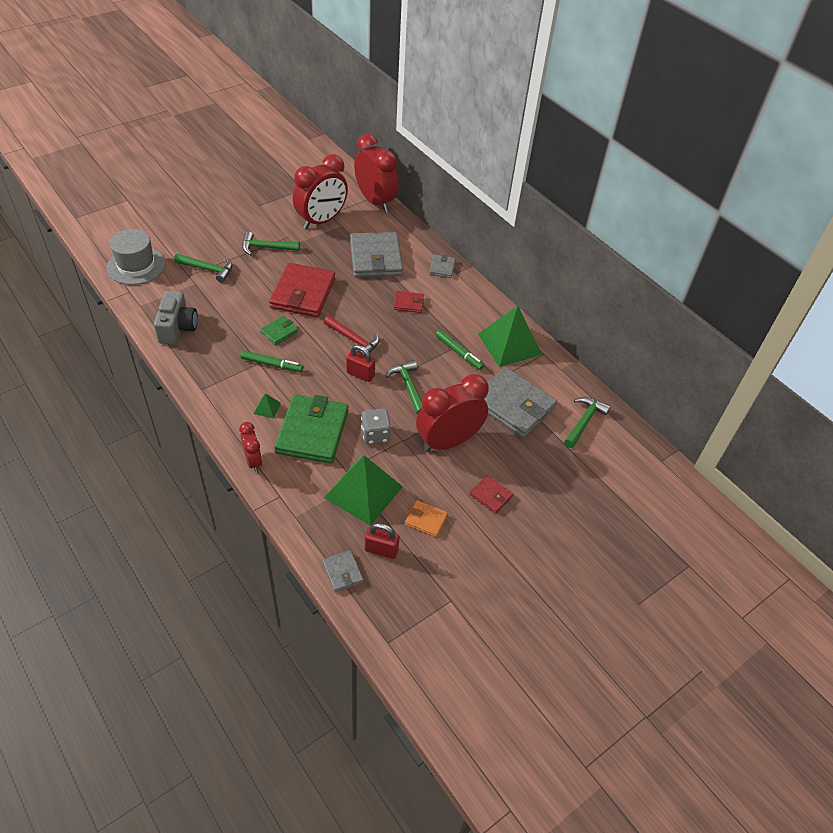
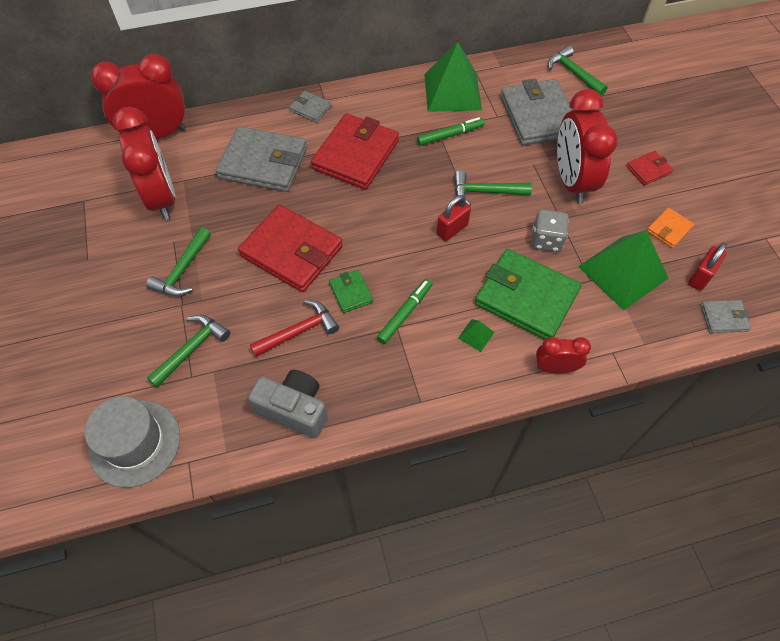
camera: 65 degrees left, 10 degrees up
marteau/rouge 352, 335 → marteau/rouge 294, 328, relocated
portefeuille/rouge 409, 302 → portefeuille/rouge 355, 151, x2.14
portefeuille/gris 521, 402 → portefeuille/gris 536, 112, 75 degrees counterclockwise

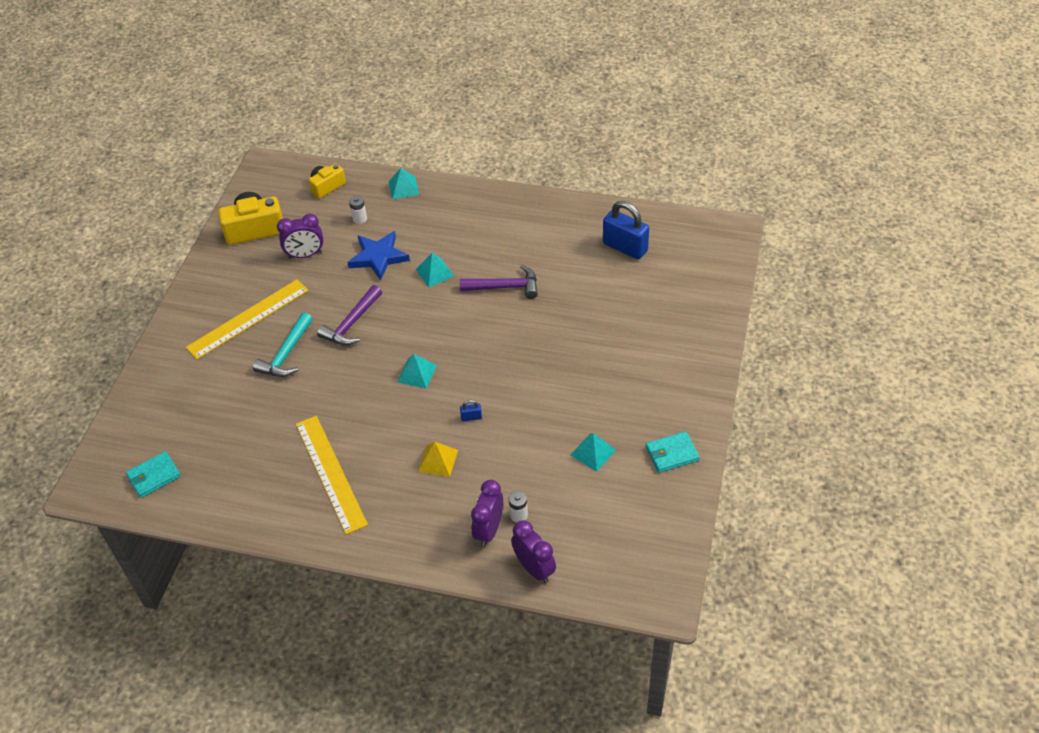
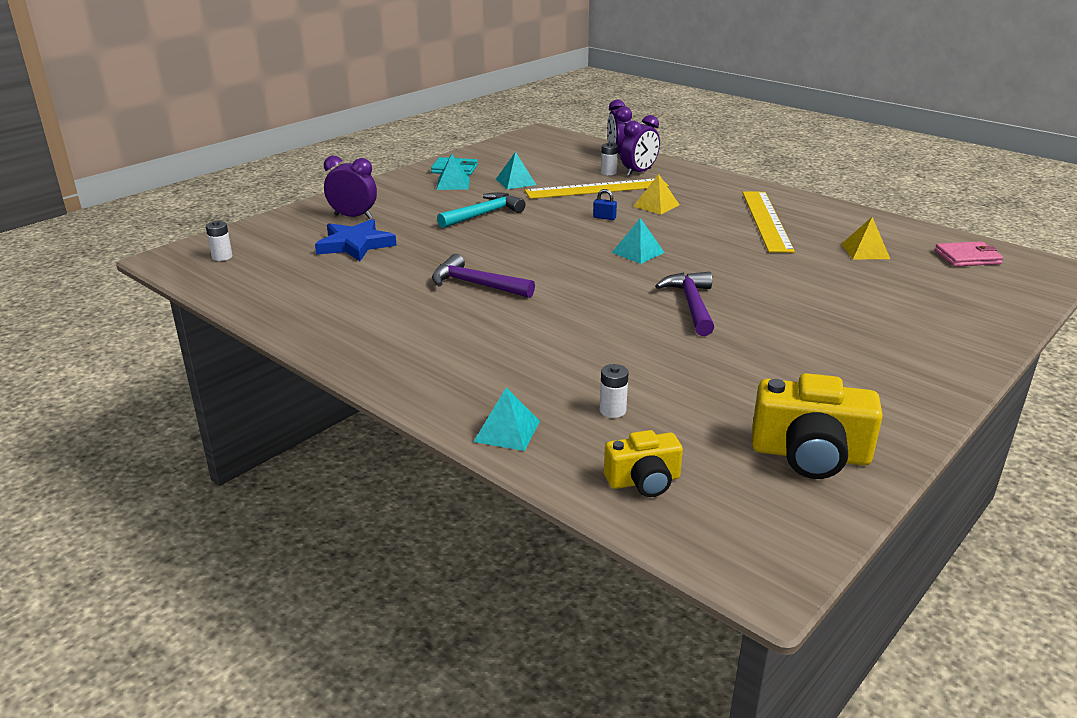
camera: 155 degrees left, 20 degrees down
portefeuille/turquoise 153, 474 → portefeuille/rose 969, 254
règle/jaune 247, 319 → règle/jaune 597, 188, relocated
marteau/turquoise 283, 344 → marteau/turquoise 481, 210, relocated
réveil/violet 300, 236 → réveil/violet 350, 187, relocated
marteau/violet 349, 315 → marteau/violet 684, 304, 60 degrees counterclockwise
étoile/bleu 378, 255 → étoile/bleu 356, 240, relocated
pyramide/turquoise 435, 270 → pyramide/turquoise 453, 172, relocated
cadenas/bleu 626, 230 → -
- → pile/blanc 219, 241
- → pyramide/jaune 865, 238

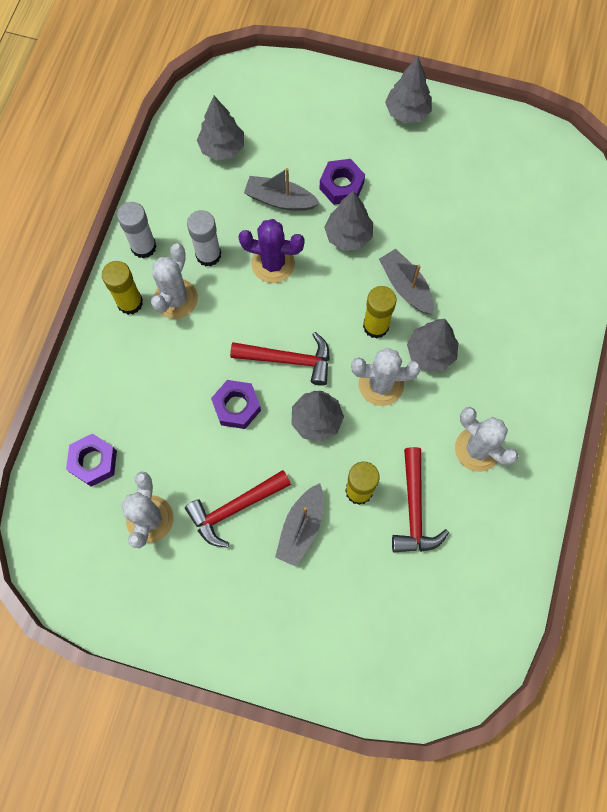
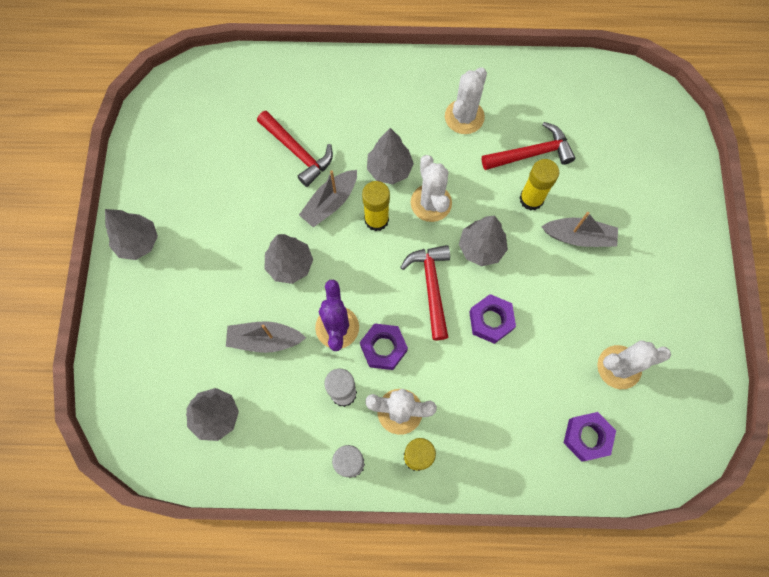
camera: 105 degrees left, 0 degrees up
marteau/rouge 238, 508 → marteau/rouge 295, 149, relocated
bateau/gris 282, 189 → bateau/gris 266, 337, 90 degrees clockwise
écrou/violet 342, 182 → écrou/violet 384, 346, relocated

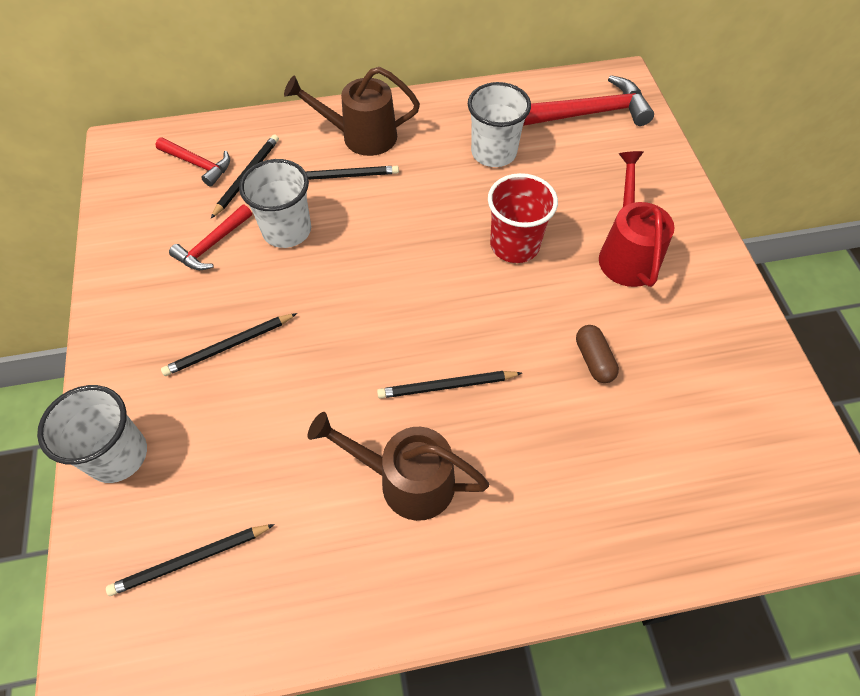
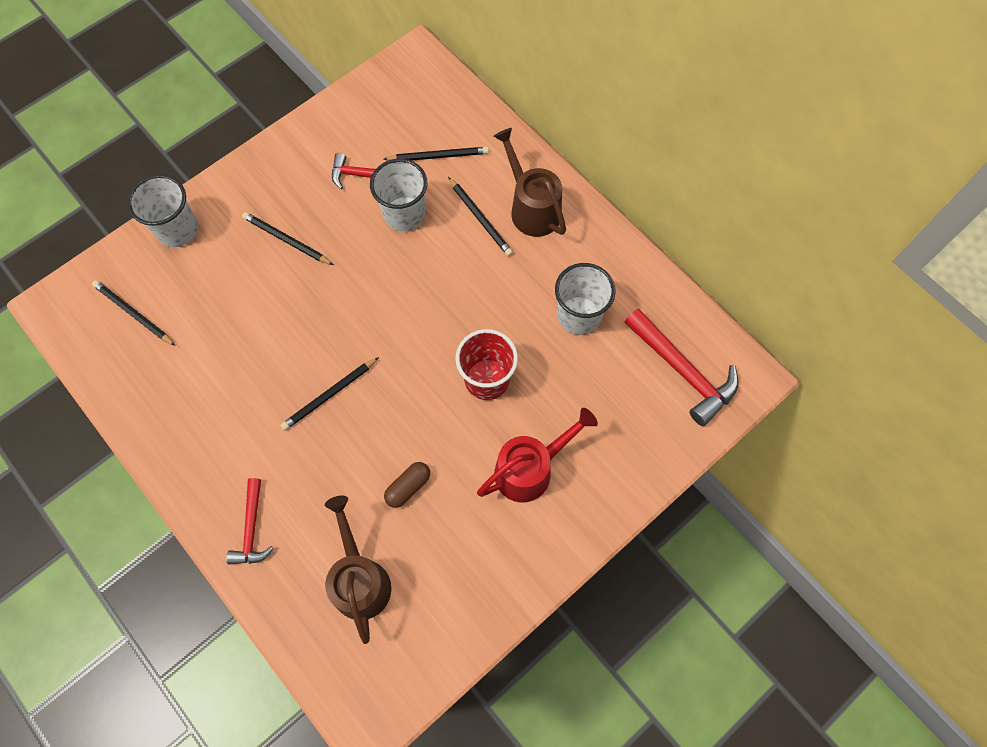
camera: 60 degrees right, 10 degrees up
marteau/rouge 193, 162 → marteau/rouge 250, 521, relocated
arrosoir/marron 398, 466 → arrosoir/marron 358, 569, relocated
crayon/noir 449, 385 → crayon/noir 330, 393, 90 degrees counterclockwise

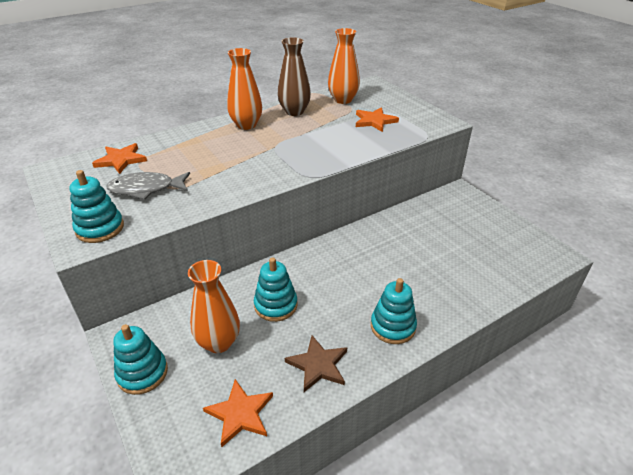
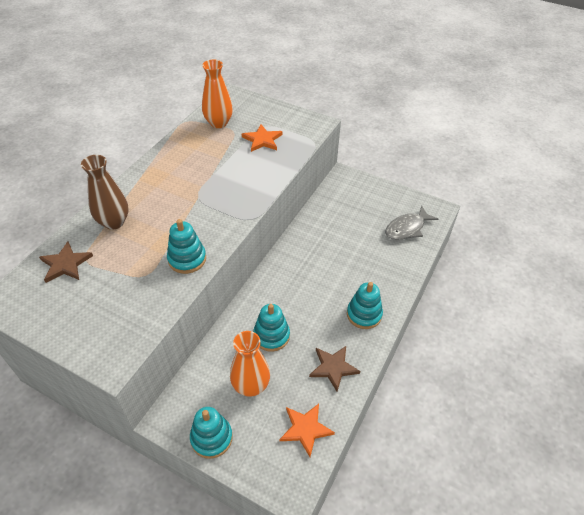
camera: 30 degrees left, 10 degrees up
jouet à empiler/turquoise 97, 206 → jouet à empiler/turquoise 186, 246, relocated
étoile/orange 119, 158 → étoile/marron 66, 262
poisson/gris 148, 186 → poisson/gris 411, 223, relocated
vase/orange 244, 89 → -
vase/marron 294, 76 → vase/marron 105, 192, relocated

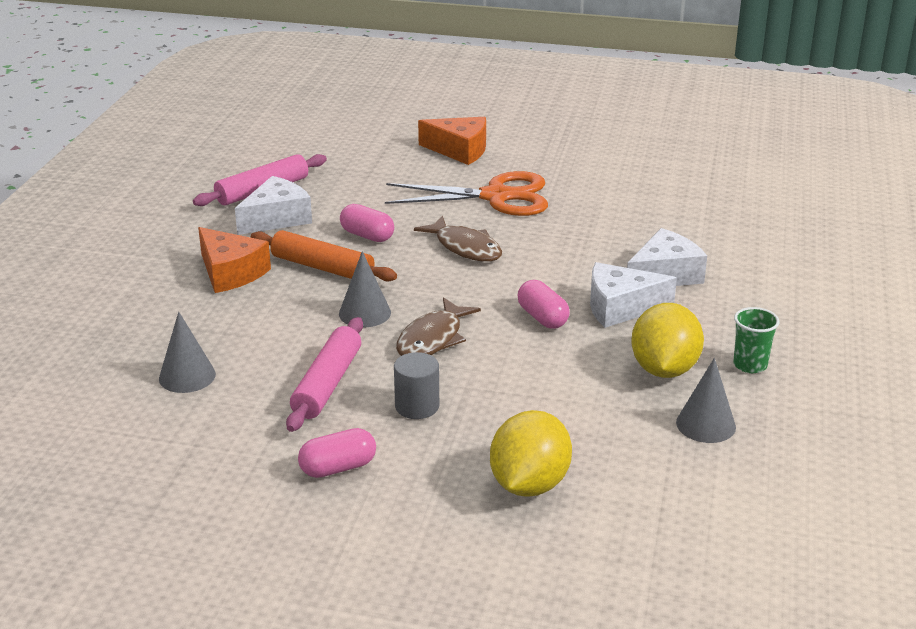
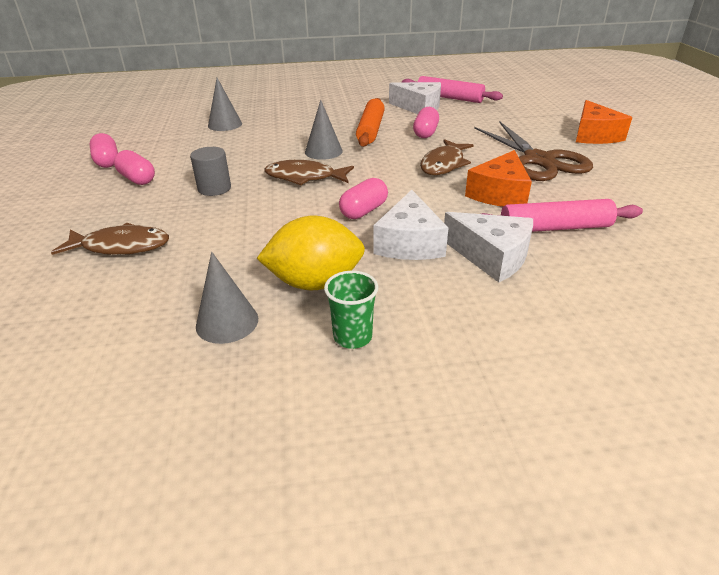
camera: 70 degrees right, 5 degrees up
fromage/orange 234, 260 → fromage/orange 498, 178, relocated
rouleau à pâtisserie/rose 324, 374 → rouleau à pâtisserie/rose 562, 215, relocated
ciseaux/orange 466, 193 → ciseaux/marron 533, 151
citron/jaune 531, 453 → poisson/marron 110, 239
fromage/blanc 633, 295 → fromage/blanc 410, 225, 150 degrees counterclockwise
- → gélule/rose 103, 150

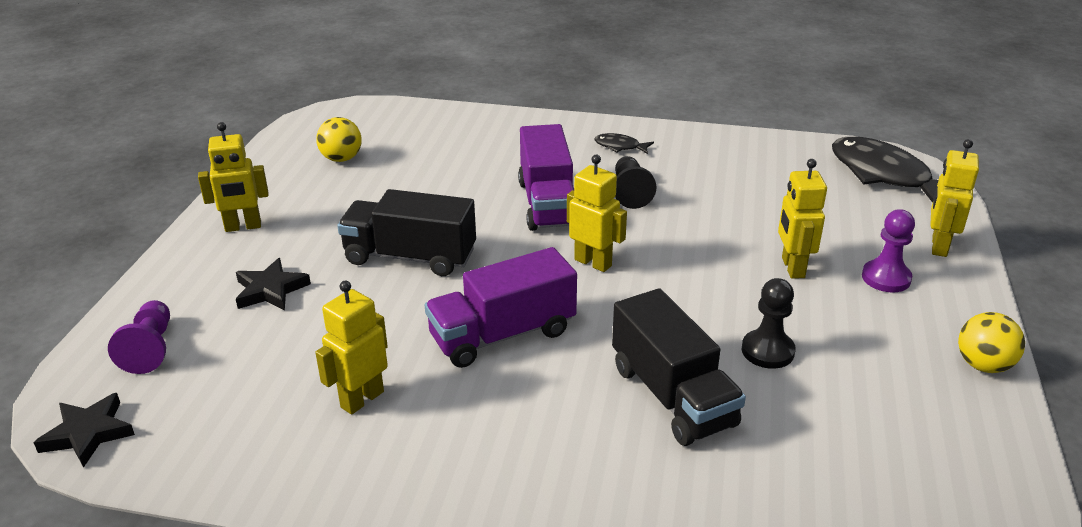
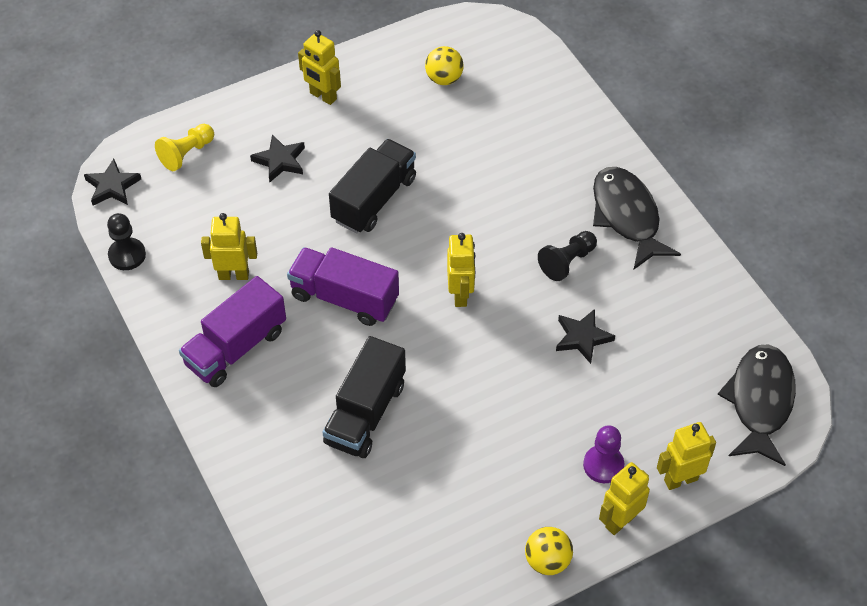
camera: 50 degrees right, 20 degrees up
pion/violet 139, 337 → pion/jaune 184, 147
camion/noir 406, 232 → camion/noir 372, 186, 60 degrees clockwise
camion/violet 546, 177 → camion/violet 232, 331, relocated
poisson/noir 624, 143 → poisson/noir 637, 218, x2.26
pion/noir 769, 323 → pion/noir 126, 241, relocated
robot/jaune 802, 219 → robot/jaune 624, 498, relocated
- → étoile/noir 585, 336

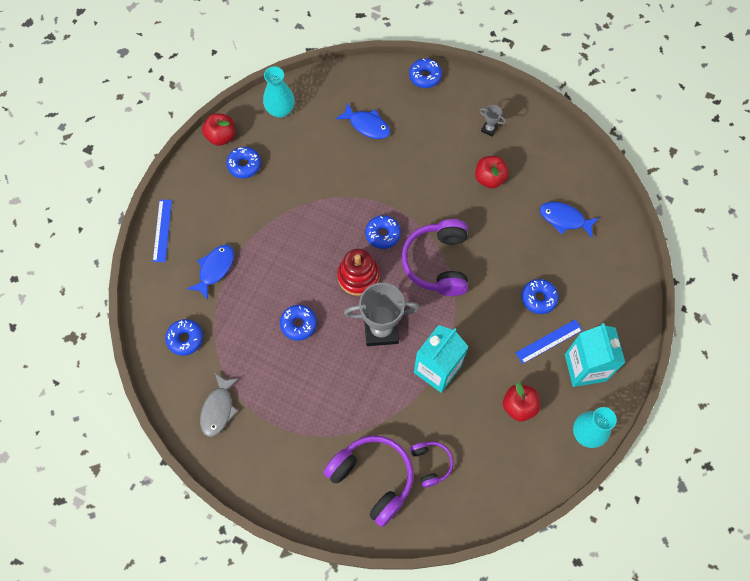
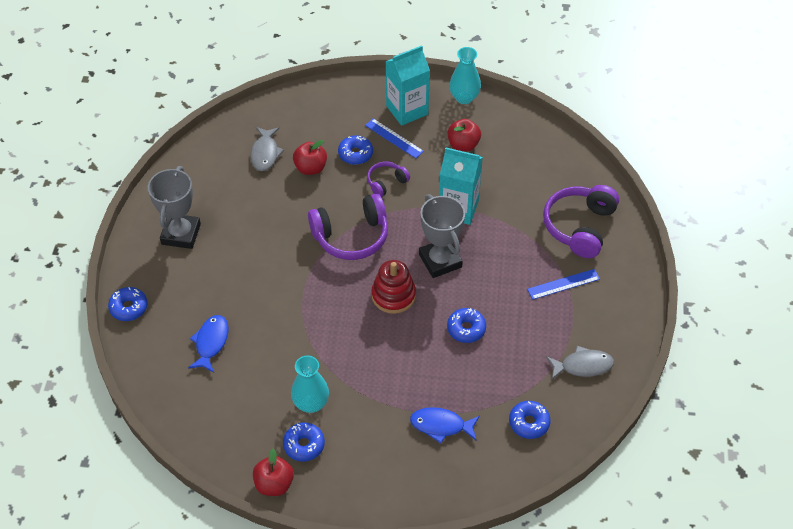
camera: 110 degrees left, 15 degrees down
règle/bleu 162, 231 → règle/bleu 563, 284, relocated
vase/turquoise 279, 92 → vase/turquoise 310, 384, relocated
beignet/bleu 383, 232 → -
casque audio/violet 431, 465 → casque audio/violet 388, 179, relocated
pomme/rouge 492, 172 → pomme/rouge 310, 157, relocated
trophée/gris 492, 121 → trophée/gris 174, 207, x2.26
poisson/bleu 569, 220 → poisson/gris 267, 149

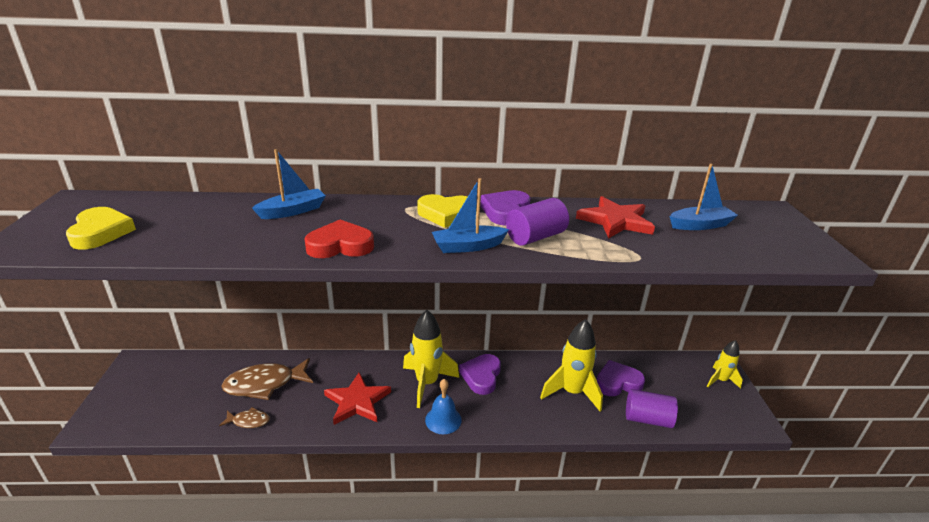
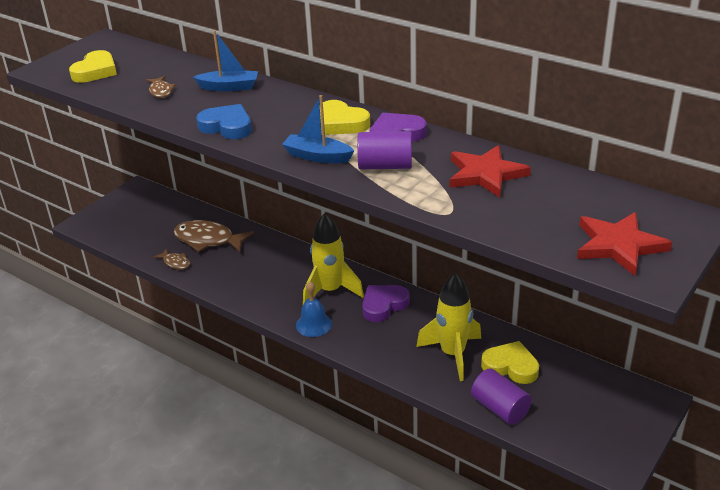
camera: 40 degrees right, 5 degrees up
cœur/rouge 339, 239 → cœur/bleu 224, 121
étoile/rouge 357, 398 → étoile/rouge 624, 244, relocated
cœur/violet 621, 378 → cœur/jaune 510, 362
bateau/bleu 704, 197 → -
fusée/jaune 725, 364 → -
- → poisson/marron 161, 87

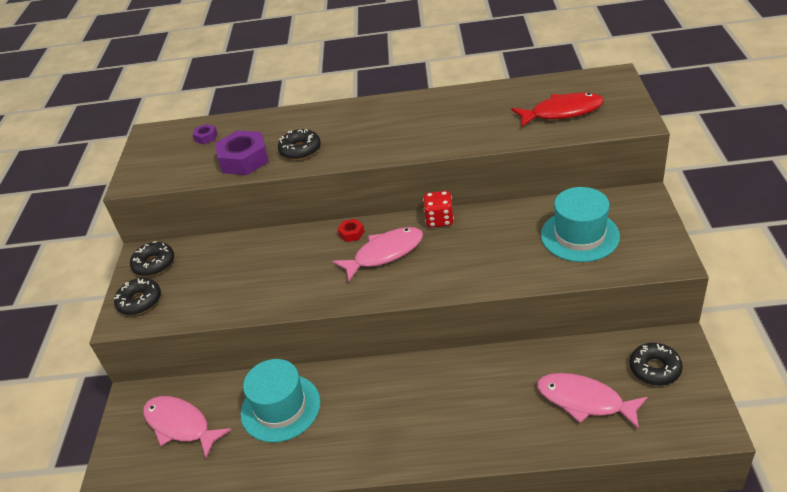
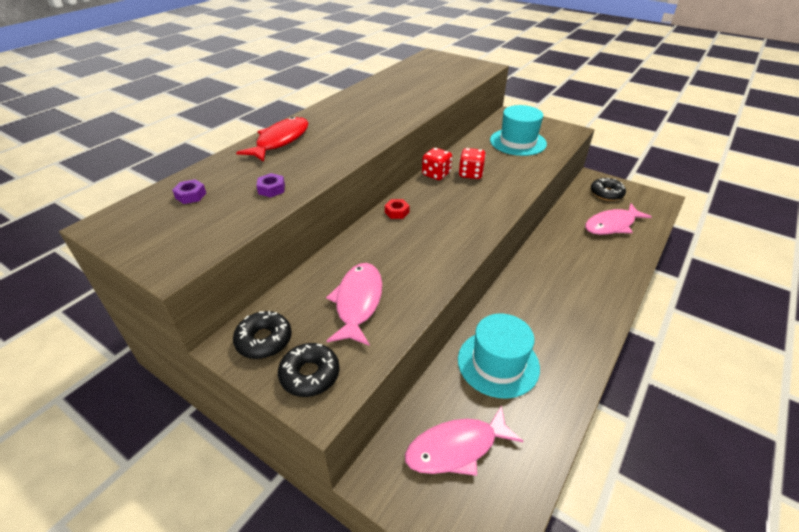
camera: 60 degrees left, 0 degrees up
écrou/violet 242, 152 → écrou/violet 270, 185, x0.47
beignet/noir 299, 144 → -
poisson/rose 377, 254 → poisson/rose 354, 304, relocated
poisson/rouge 558, 110 → poisson/rouge 272, 139, relocated
- → dé/rouge 472, 163

